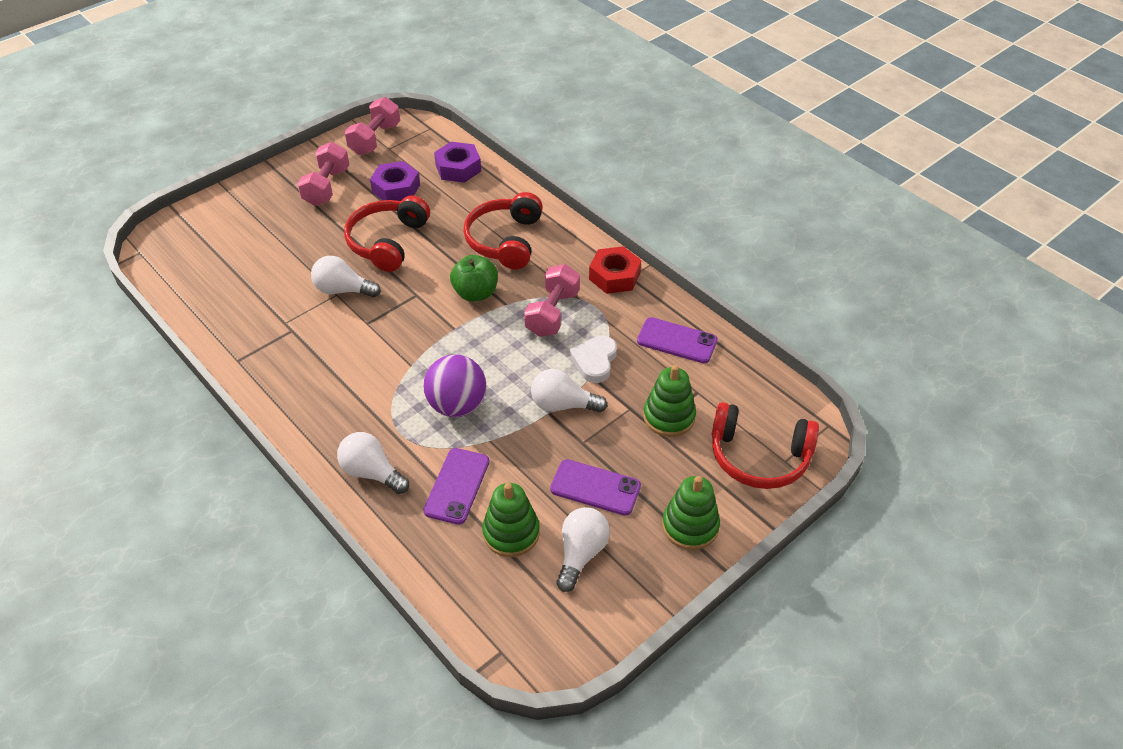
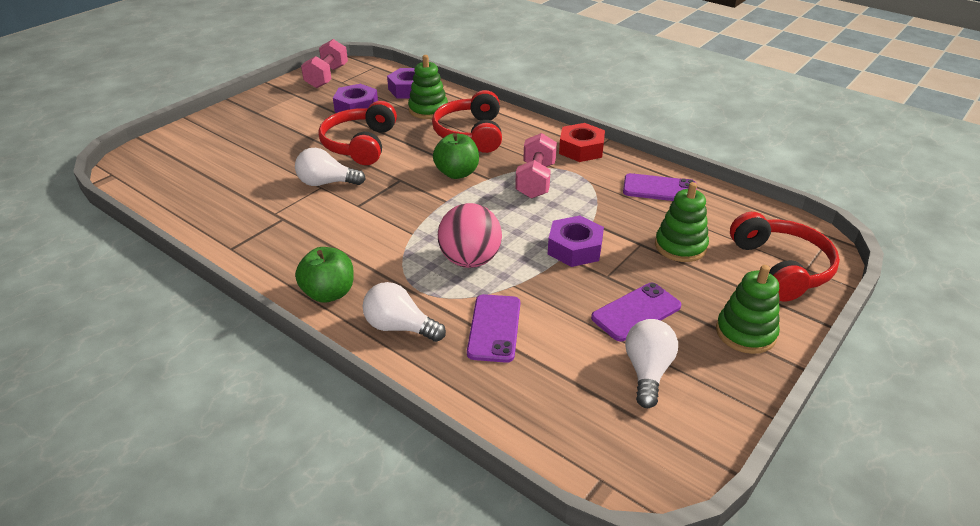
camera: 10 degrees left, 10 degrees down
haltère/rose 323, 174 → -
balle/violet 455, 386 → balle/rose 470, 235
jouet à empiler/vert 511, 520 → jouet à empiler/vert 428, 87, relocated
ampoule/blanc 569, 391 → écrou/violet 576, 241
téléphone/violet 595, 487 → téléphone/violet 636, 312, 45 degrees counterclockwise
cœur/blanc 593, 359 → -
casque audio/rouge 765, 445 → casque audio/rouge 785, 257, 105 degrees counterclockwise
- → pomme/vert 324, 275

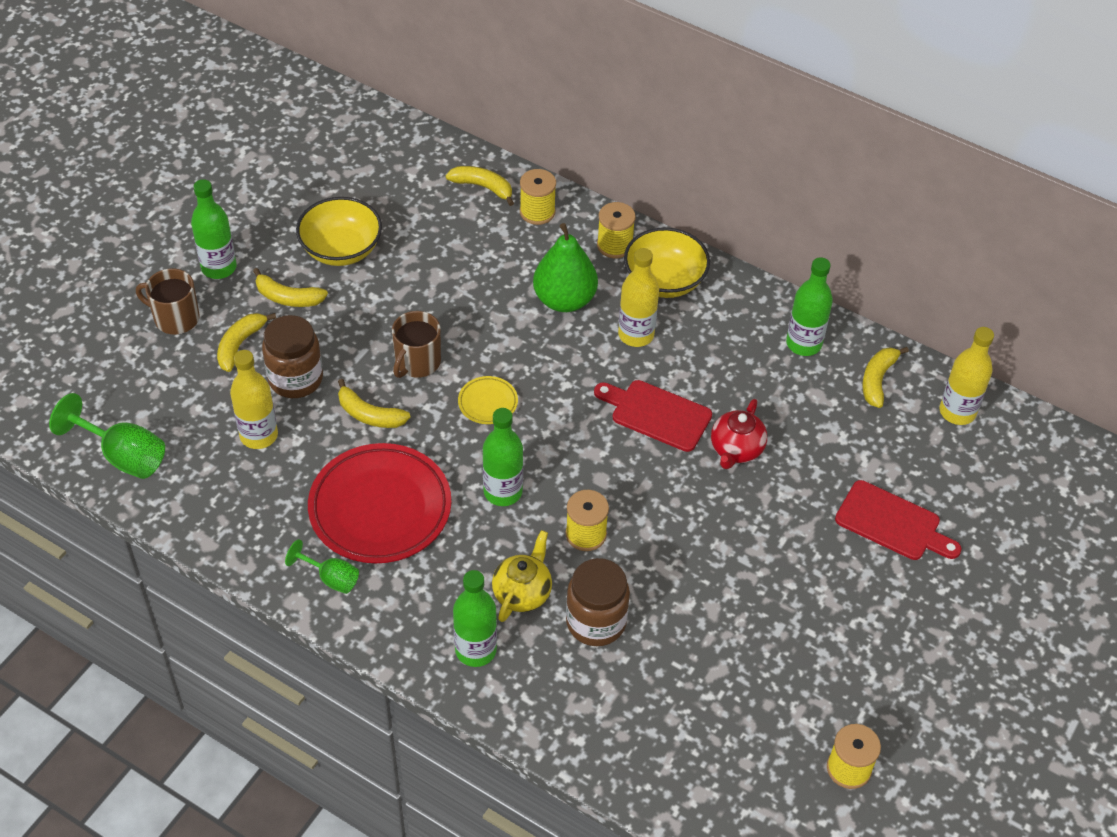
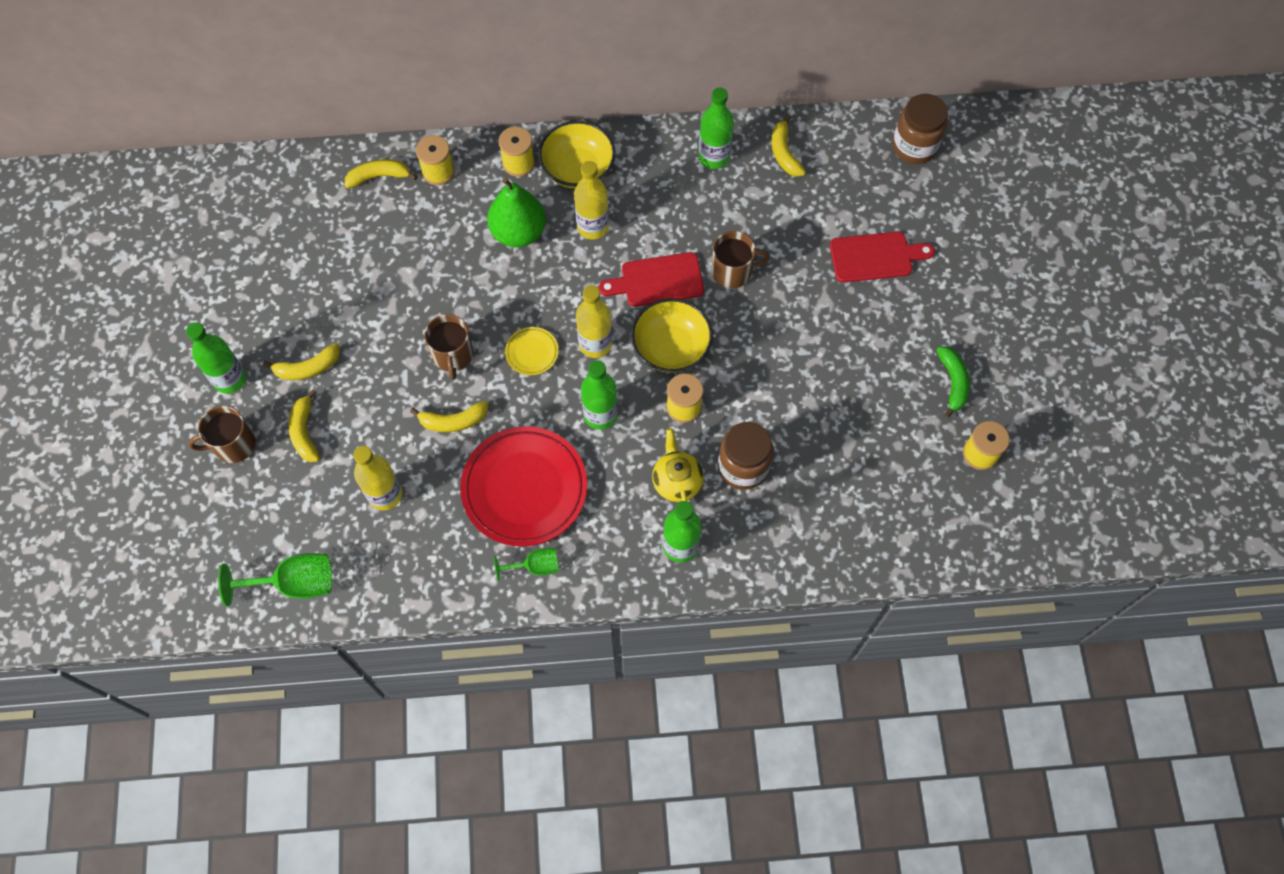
camera: 35 degrees left, 15 degrees up
bocal/marron 292, 356 → bocal/marron 920, 129, relocated
bol/jaune 339, 231 → bol/jaune 672, 335, relocated
théière/rouge 739, 434 → tasse/marron 741, 259
bouteille/jaune 967, 376 → bouteille/jaune 594, 321, relocated
- → banane/vert 953, 382

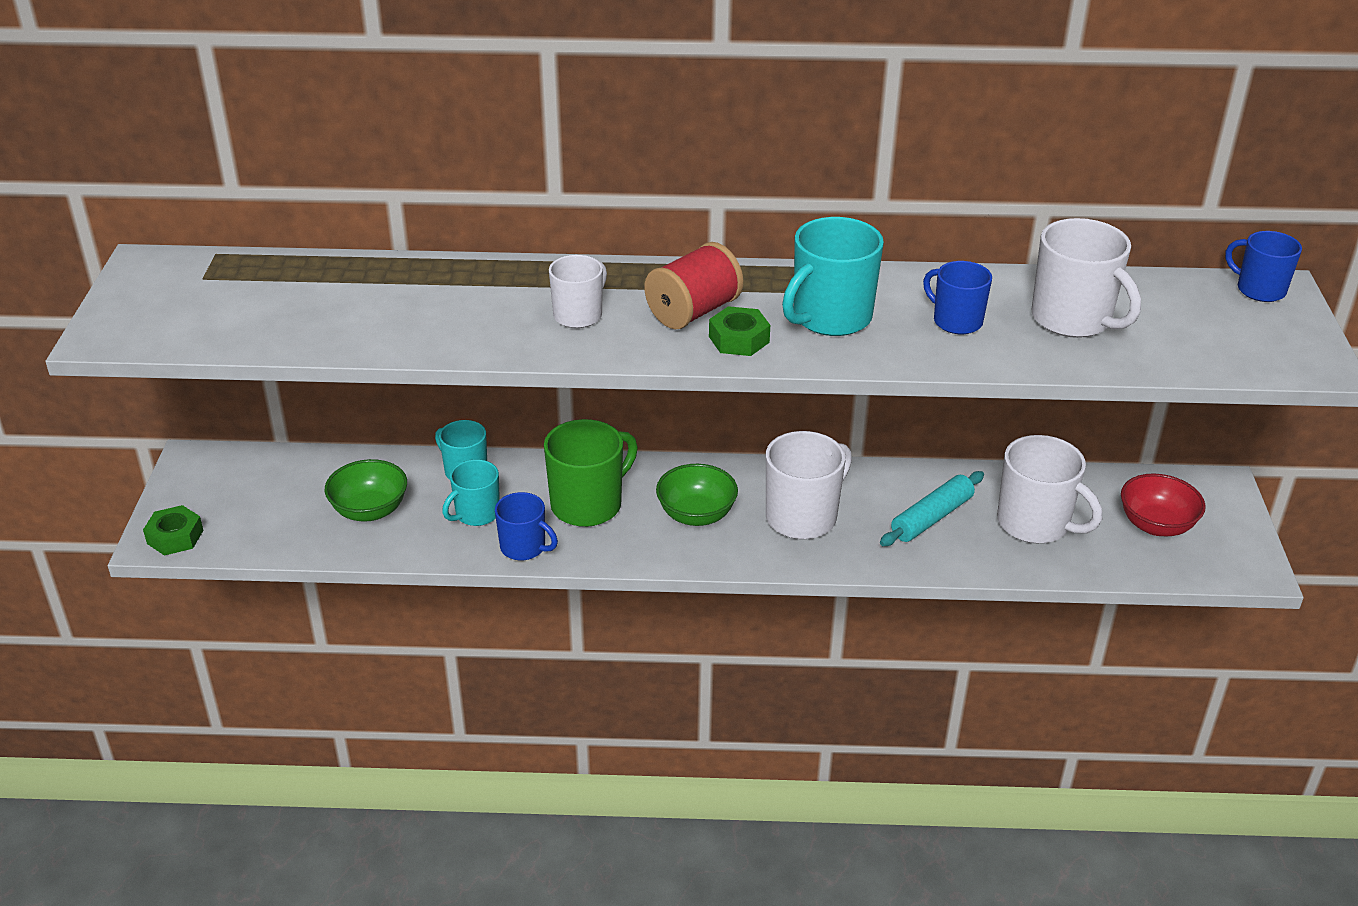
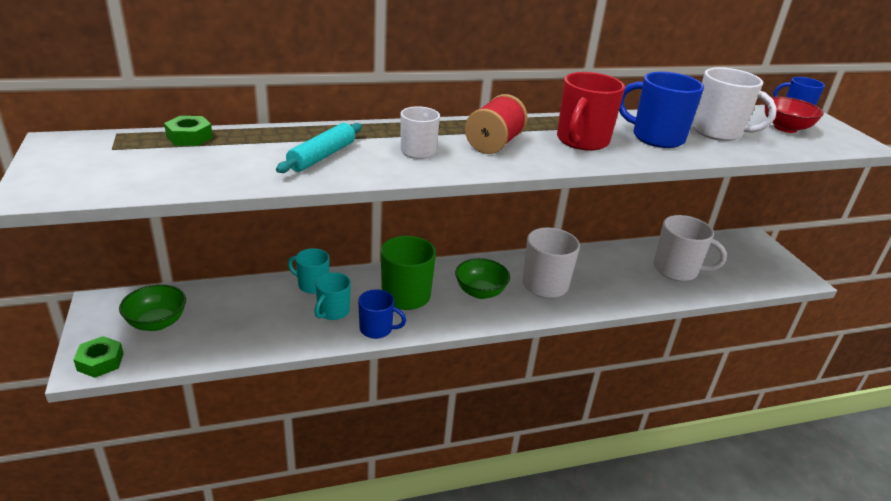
camera: 20 degrees left, 5 degrees down
bol/vert 366, 490 → bol/vert 152, 307, relocated
écrou/vert 739, 331 → écrou/vert 188, 131, relocated
tasse/turquoise 833, 276 → tasse/rouge 591, 111
rouleau à pâtisserie/turquoise 932, 508 → rouleau à pâtisserie/turquoise 319, 148, relocated
tasse/bleu 957, 297 → tasse/bleu 661, 110, x1.62
bol/rouge 1163, 504 → bol/rouge 794, 115, relocated

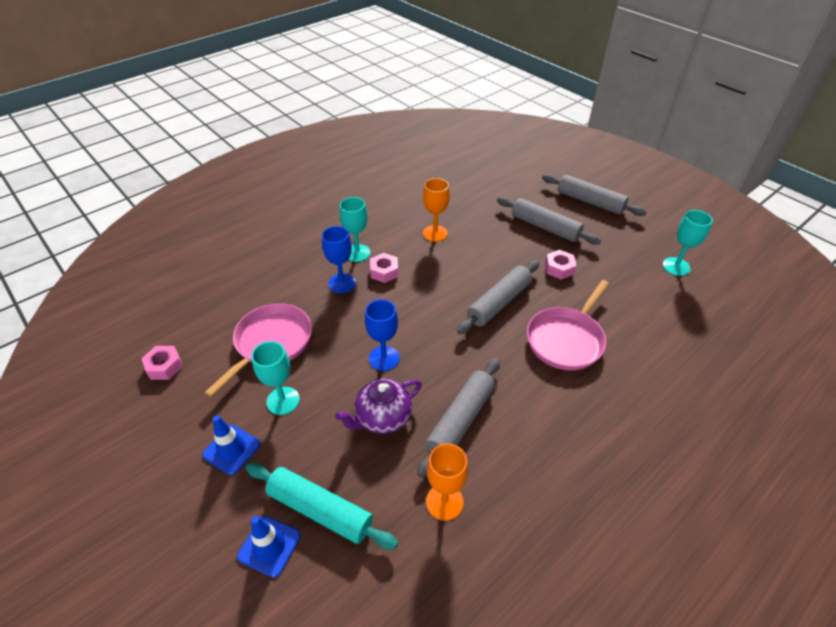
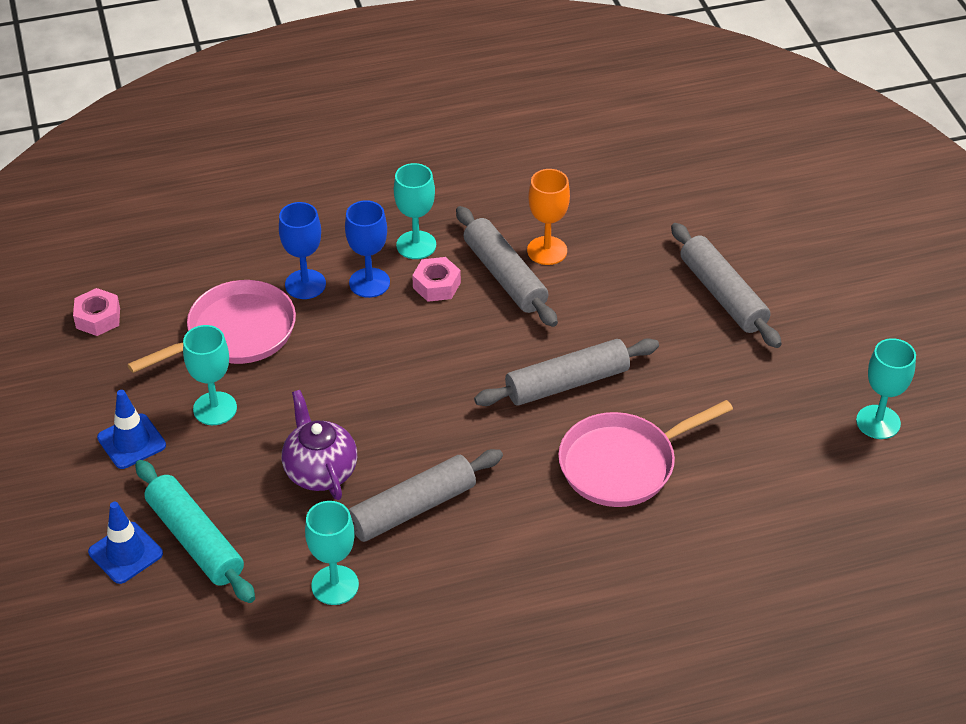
camera: 25 degrees right, 0 degrees up
théière/violet 378, 406 → théière/violet 319, 445, 75 degrees clockwise
verre à pied/bleu 382, 335 → verre à pied/bleu 302, 250, relocated
verre à pied/orange 447, 482 → verre à pied/turquoise 332, 553
rouleau à pâtisserie/gris 594, 195 → rouleau à pâtisserie/gris 507, 266, relocated
écrou/rose 561, 265 → -

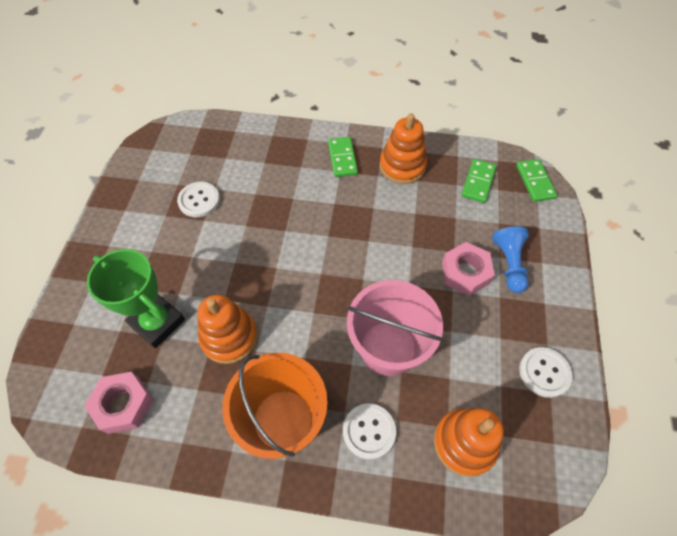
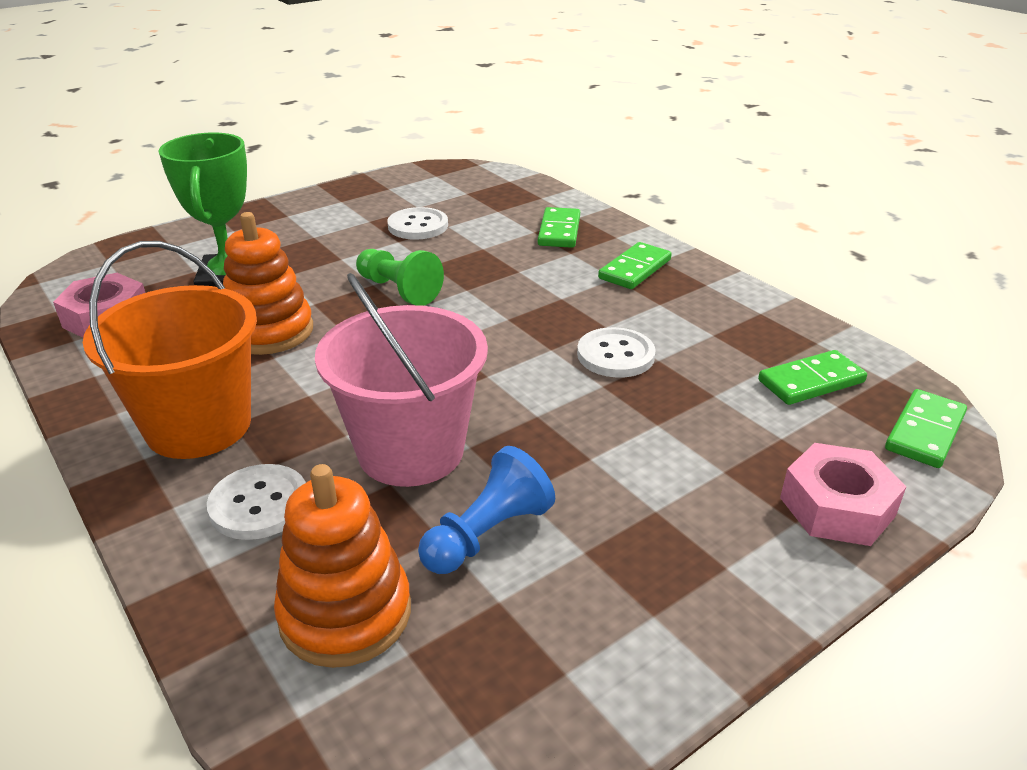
camera: 45 degrees right, 25 degrees down
jouet à empiler/orange 403, 148 → -
écrou/rose 468, 269 → écrou/rose 843, 494, relocated
pion/bleu 510, 260 → pion/bleu 486, 510, relocated
bouton/blanc 546, 372 → bouton/blanc 616, 352, relocated
- → pion/vert 400, 277
- → domino/vert 559, 227

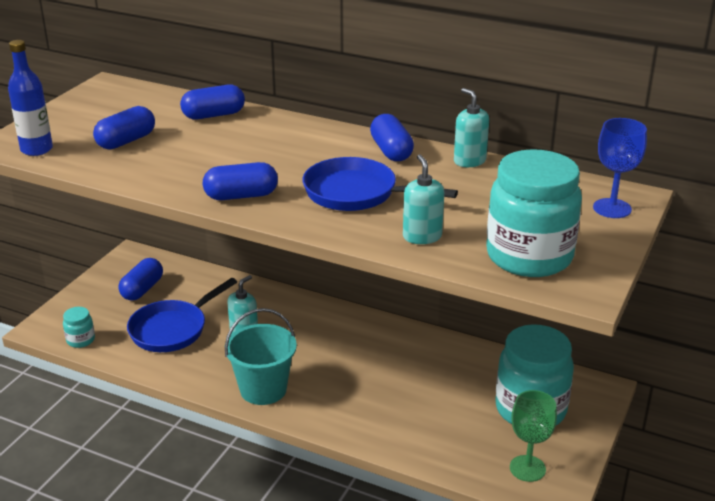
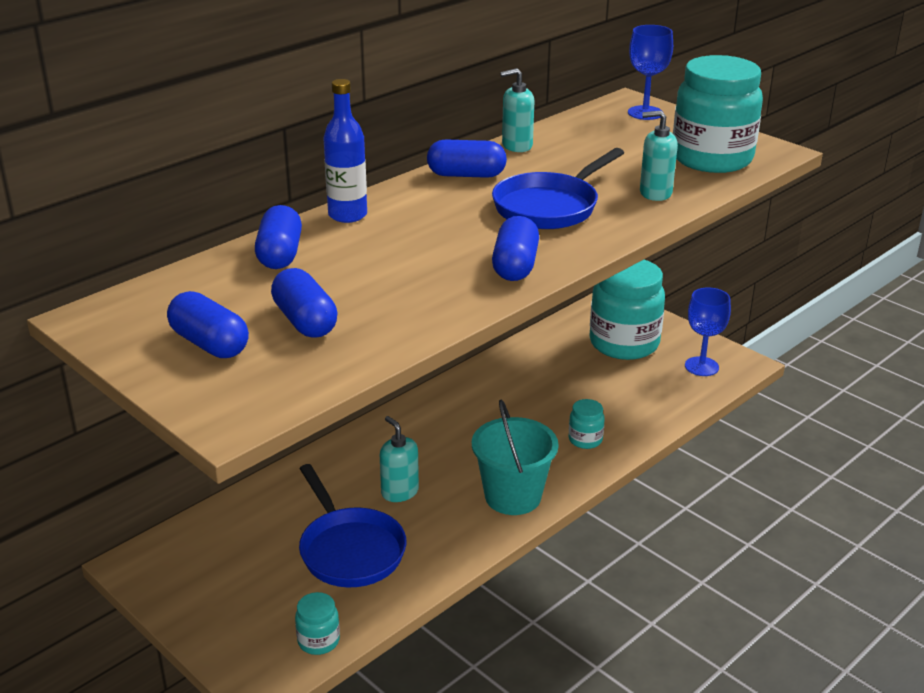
camera: 70 degrees left, 0 degrees up
bouteille/bleu 30, 98 → bouteille/bleu 345, 151, relocated
gélule/bleu 140, 279 → gélule/bleu 208, 324, relocated
verre à pied/vert 533, 436 → verre à pied/bleu 708, 331
- → bocal/turquoise 587, 424

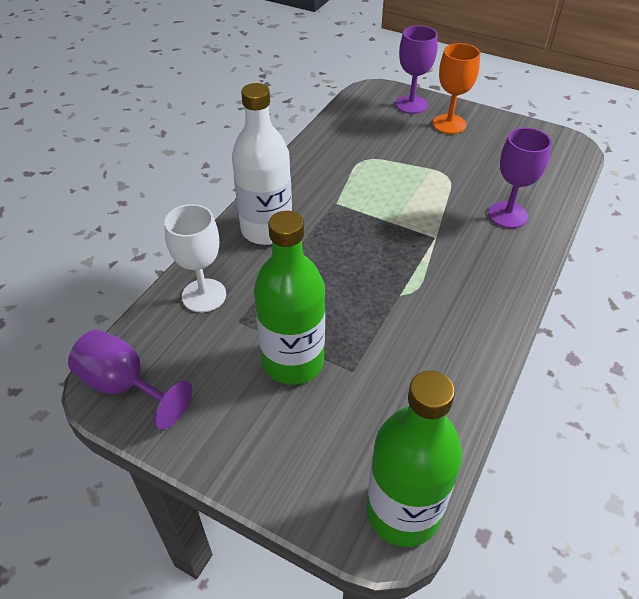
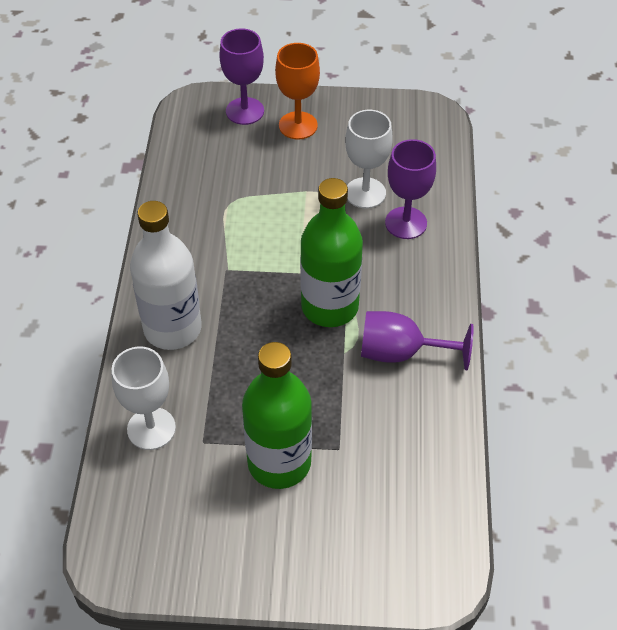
camera: 25 degrees left, 5 degrees up
verre à pied/violet 130, 379 → verre à pied/violet 417, 340, relocated
bouteille/vert 414, 459 → bouteille/vert 331, 252, relocated
- → verre à pied/blanc 369, 159

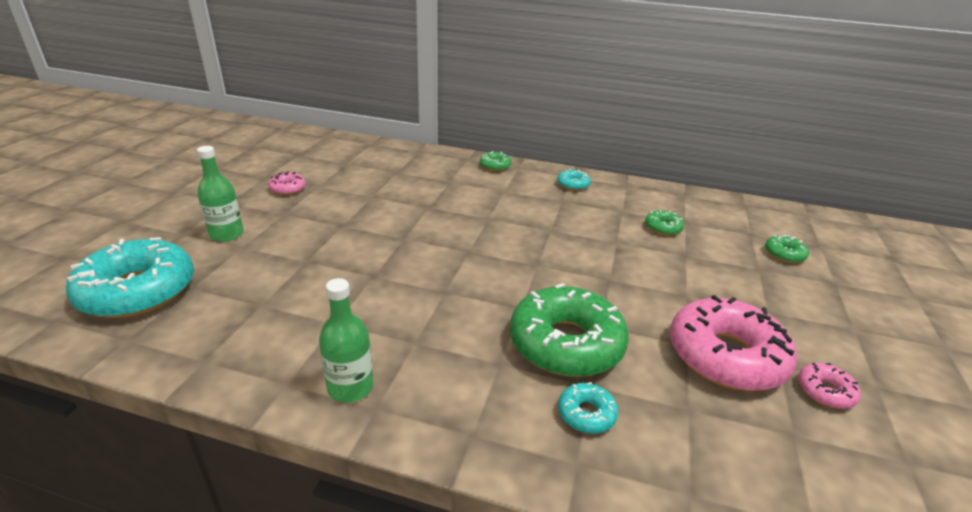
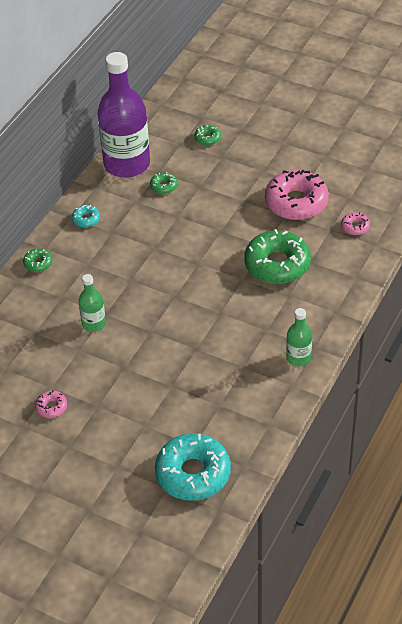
camera: 75 degrees left, 15 degrees up
bouteille/vert 220, 194 → bouteille/vert 92, 303, relocated
beignet/turquoise 588, 408 → -
beignet/rose 829, 386 → beignet/rose 355, 223, relocated
- → bouteille/violet 124, 115

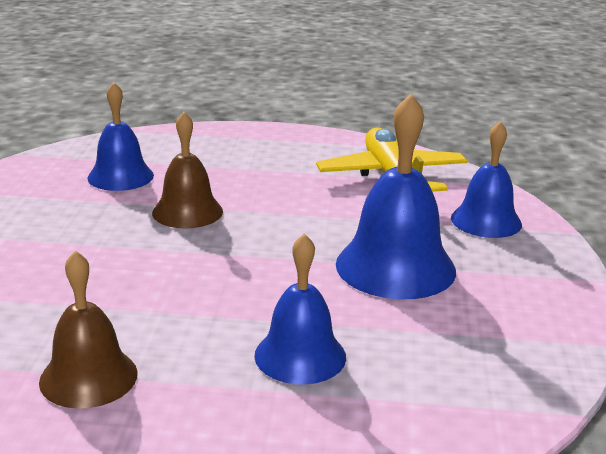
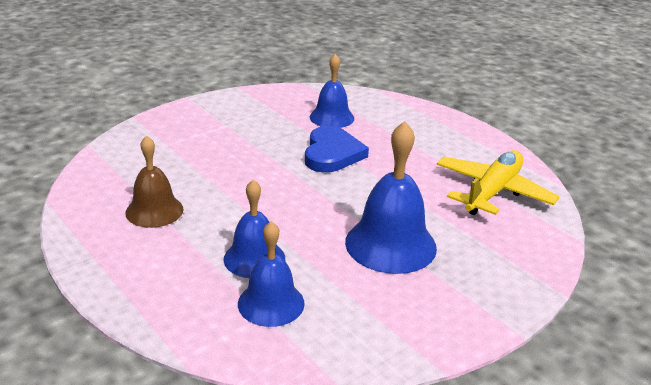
camera: 45 degrees right, 5 degrees up
cloche/marron 187, 170 → cœur/bleu 337, 149
cloche/bleu 486, 179 → cloche/bleu 271, 274, relocated

